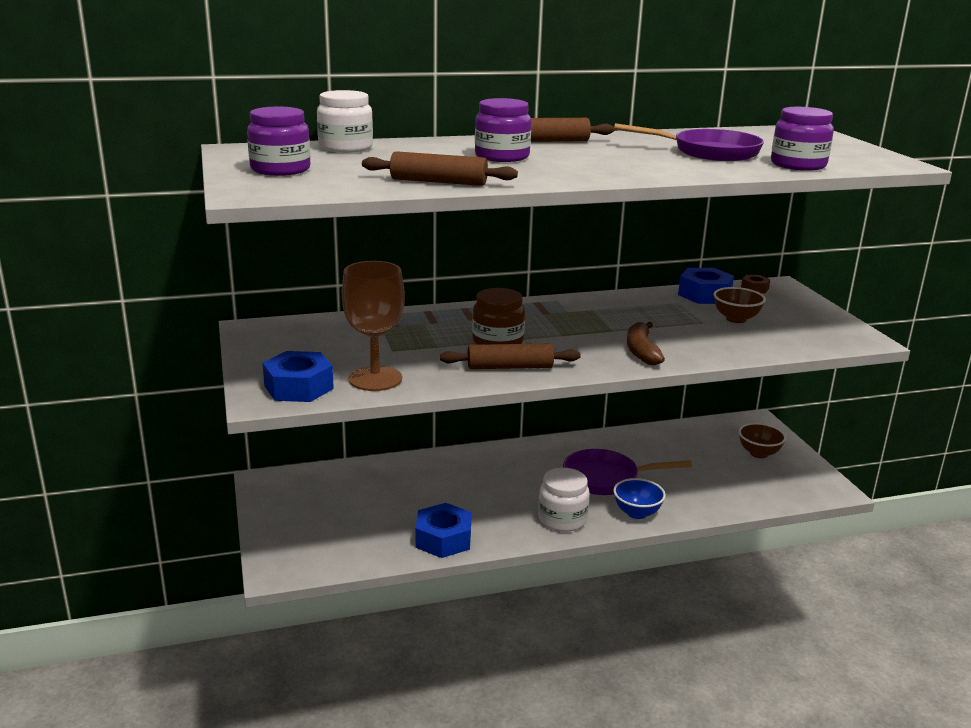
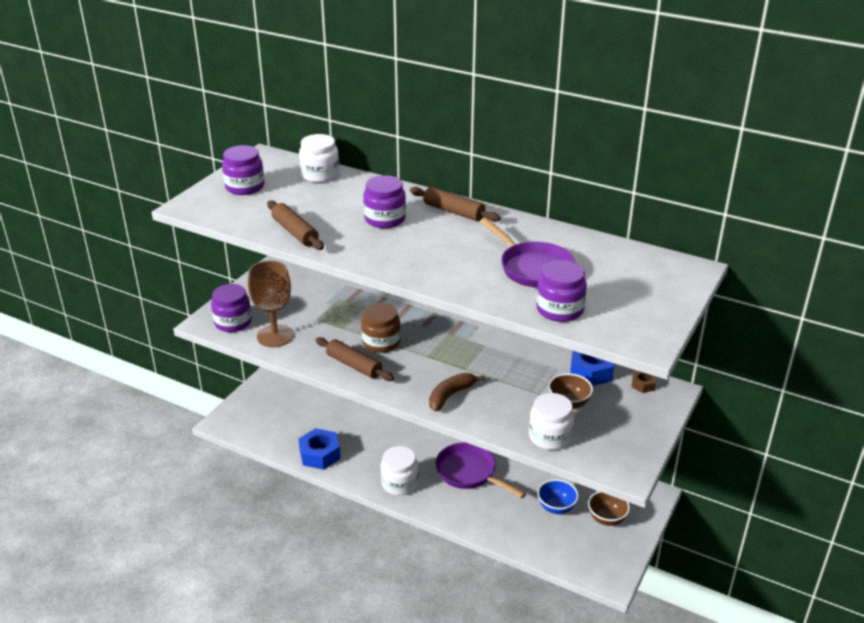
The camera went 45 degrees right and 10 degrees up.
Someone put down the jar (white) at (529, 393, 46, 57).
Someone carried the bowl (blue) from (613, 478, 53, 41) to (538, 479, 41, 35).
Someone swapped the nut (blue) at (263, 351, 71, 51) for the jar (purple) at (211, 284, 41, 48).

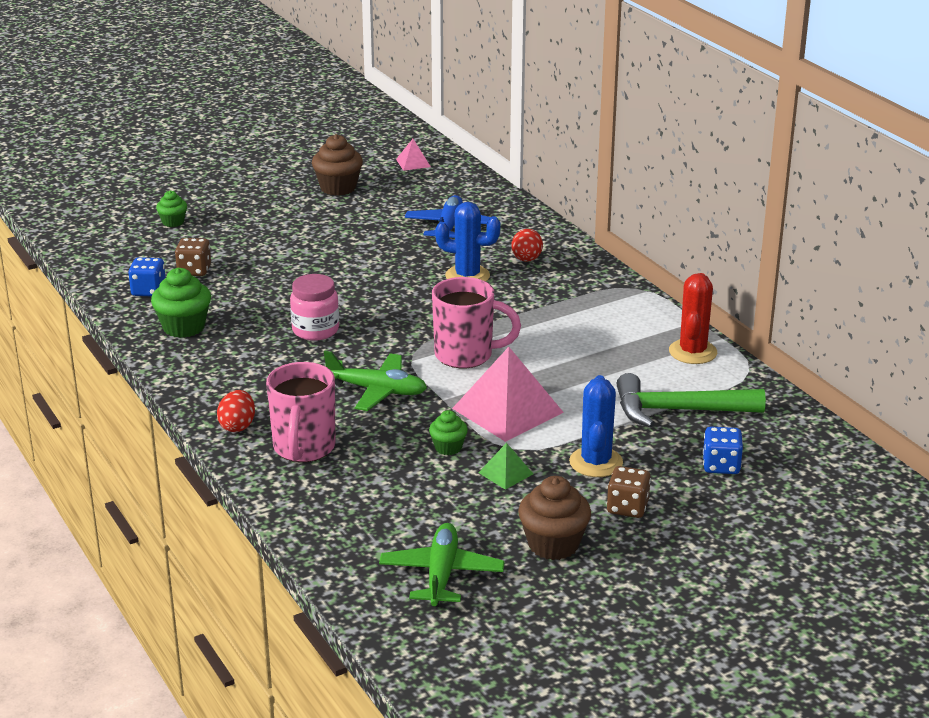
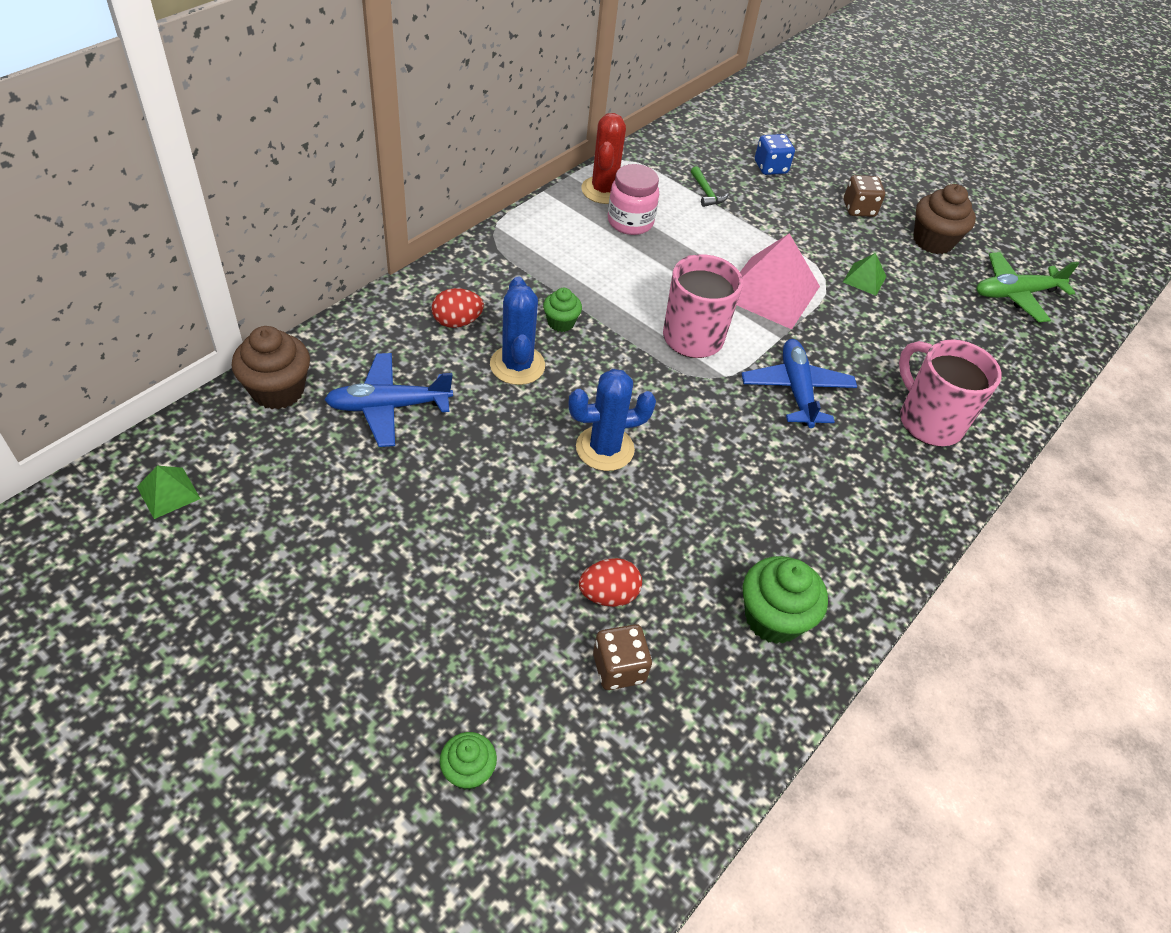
The camera went 115 degrees left and 20 degrees up.
Someone took away the dice (blue) at (128, 257, 38, 39).
Someone carried the egg (red) from (217, 390, 38, 42) to (579, 558, 63, 49).
Someone carried the jar (pink) from (290, 274, 49, 67) to (608, 164, 51, 71).
Someone carried the cupcake (brown) from (312, 134, 51, 62) to (232, 326, 78, 83).
Someone carried the cupcake (green) from (429, 410, 39, 45) to (543, 288, 39, 44).
Someone carried the cactus (blue) from (569, 375, 54, 102) to (569, 369, 87, 102).
Someone repainted the plane (green) at (324, 351, 103, 60), which became the plane (blue) at (741, 339, 116, 89).
Someone repainted the pyramid (pink) at (396, 139, 35, 32), which became the pyramid (green) at (137, 466, 64, 53).
Someone rotated the mug (pink) at (266, 362, 70, 100) by 105 degrees counterclockwise.
Someone rotated the cactus (red) at (669, 273, 48, 91) by 75 degrees counterclockwise.
Someone scaled the hammer (green) at (617, 373, 149, 55) by 0.44.

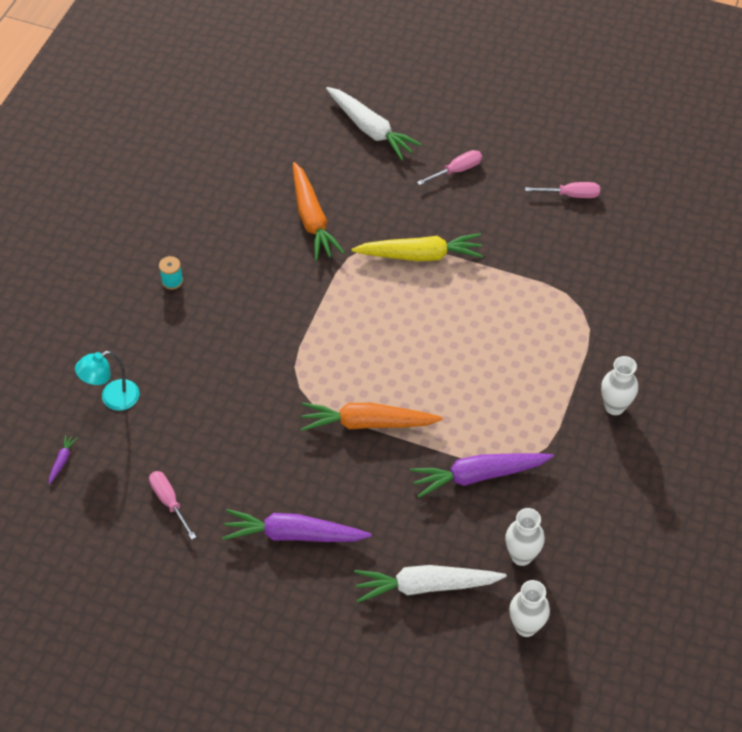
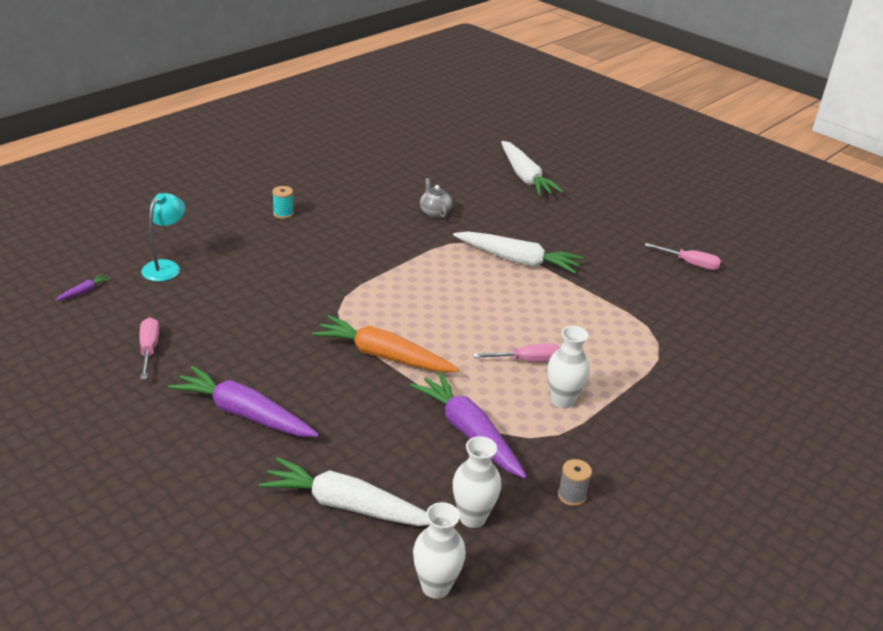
The camera went 20 degrees right and 20 degrees down.
Someone put down the spool (grey) at (558, 459, 34, 47).
Someone carried the screwdriver (pink) from (417, 150, 65, 35) to (473, 344, 87, 18).
Someone carried the vase (white) from (601, 356, 37, 59) to (548, 326, 42, 82).
Someone swapped the carrot (orange) at (293, 162, 52, 99) for the teapot (grey) at (420, 178, 32, 40).
Someone repainted the carrot (yellow) at (351, 233, 132, 28), which became the carrot (white) at (453, 231, 130, 43).
Someone rotated the lamp (turquoise) at (75, 351, 65, 60) by 120 degrees clockwise.
Someone rotated the carrot (purple) at (410, 453, 144, 45) by 45 degrees clockwise.

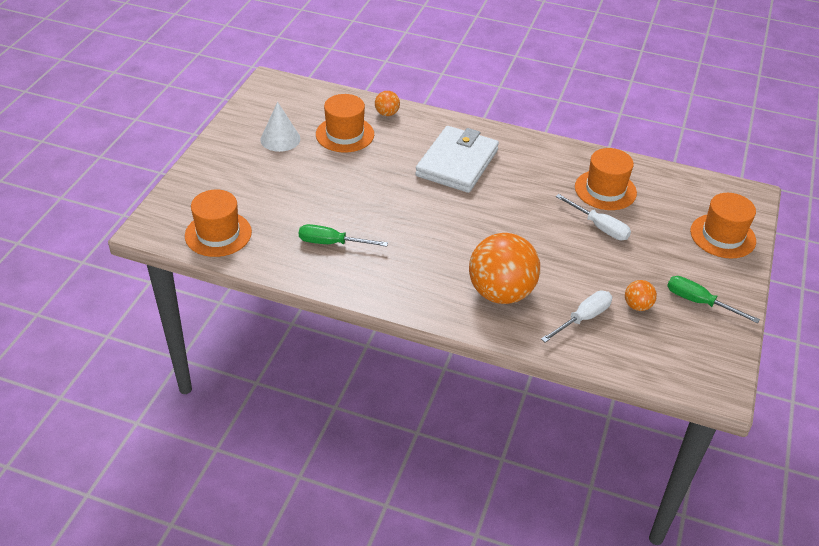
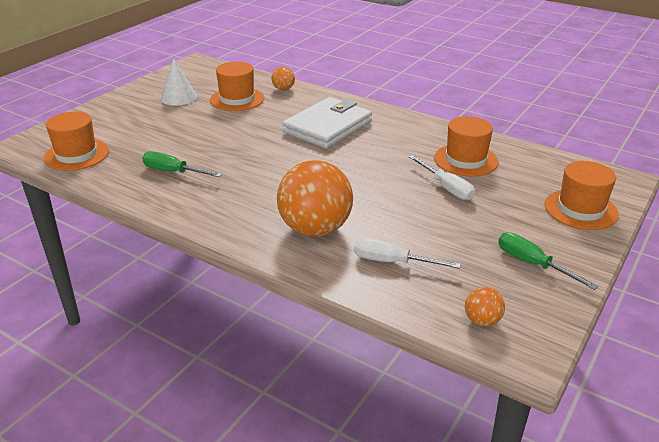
The camera went 15 degrees right and 10 degrees down.
Someone carried the ball (orange) from (625, 280, 32, 31) to (465, 287, 40, 40).
Someone rotated the screwdriver (white) at (541, 291, 71, 51) by 135 degrees counterclockwise.

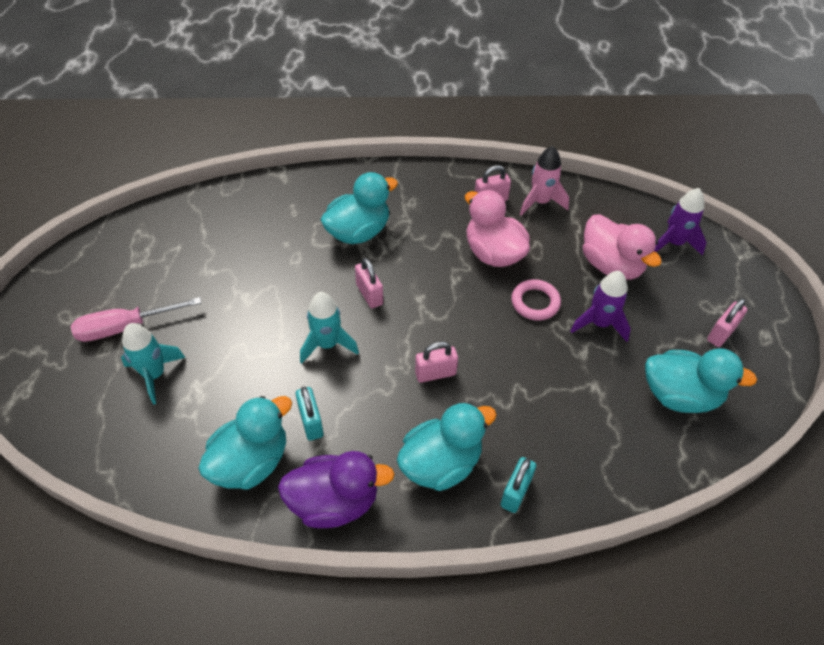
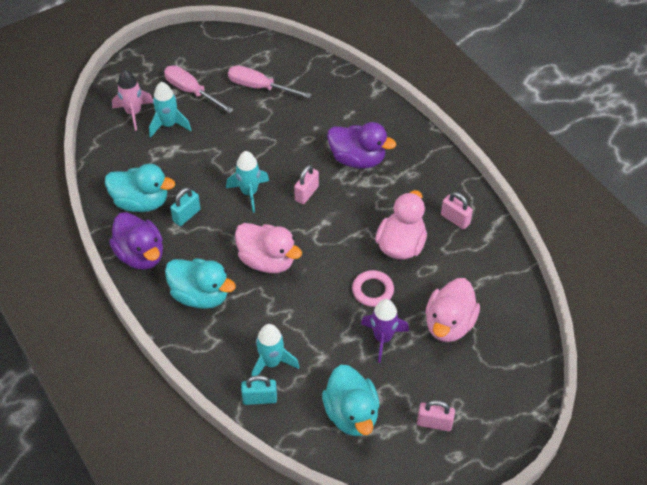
The camera went 60 degrees right and 0 degrees up.
Someone took away the rocket (purple) at (654, 188, 53, 68).
Someone put down the screwdriver (pink) at (228, 65, 84, 33).
Someone put down the rocket (turquoise) at (252, 324, 47, 52).
Someone carried the padlock (turquoise) from (501, 457, 35, 56) to (241, 375, 36, 30).
Someone carried the rocket (pink) from (520, 146, 49, 70) to (112, 70, 41, 61).
Someone swapped the padlock (pink) at (415, 341, 43, 42) for the duck (pink) at (235, 223, 67, 50).
Someone repainted the duck (turquoise) at (321, 172, 77, 72), which became the duck (purple) at (327, 122, 69, 47).

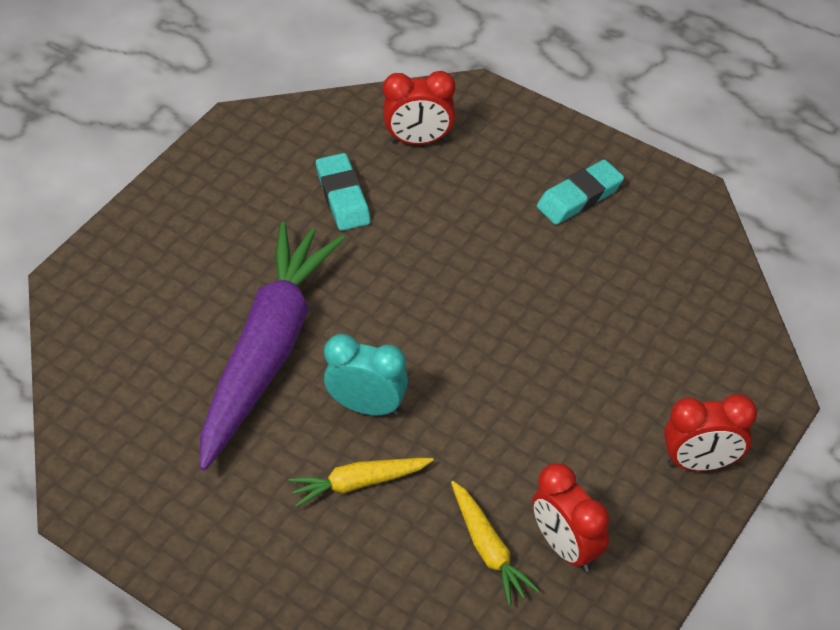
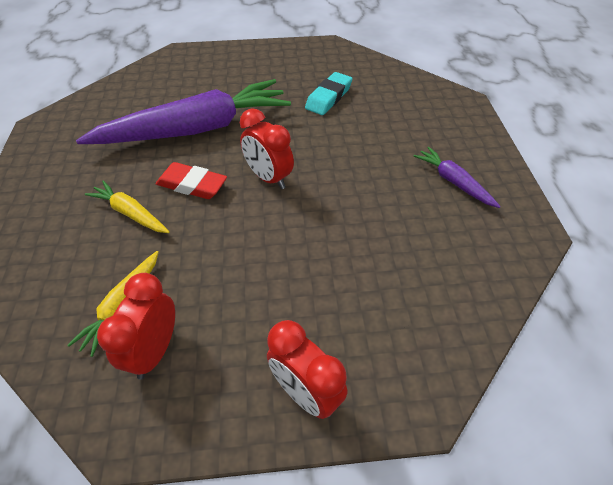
The camera went 50 degrees right and 0 degrees up.
Someone carried the clock (red) from (383, 71, 72, 74) to (240, 108, 54, 81).
Someone swapped the clock (turquoise) at (324, 334, 84, 82) for the eraser (red) at (156, 162, 71, 37).
Someone swapped the eraser (turquoise) at (537, 159, 87, 66) for the carrot (purple) at (414, 147, 87, 61).

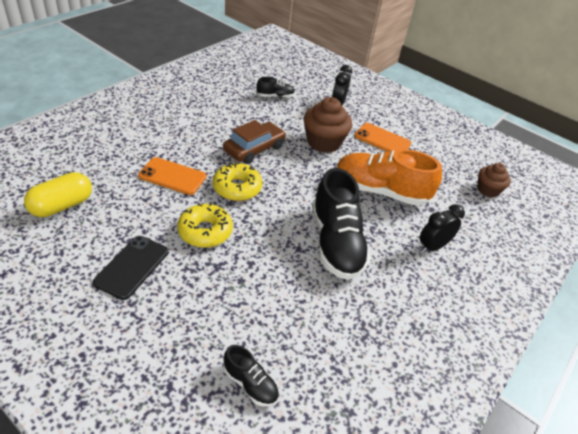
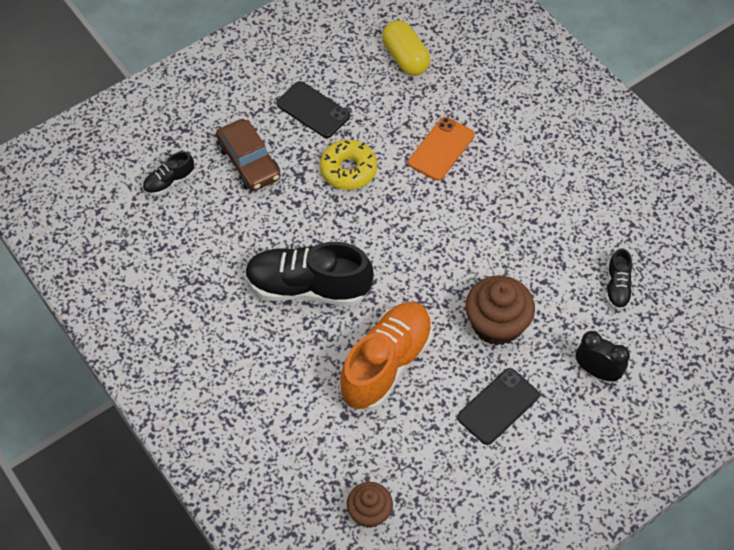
The camera went 110 degrees right and 15 degrees up.
Someone took away the donut (yellow) at (213, 162, 49, 39).
Someone took away the clock (black) at (420, 204, 45, 49).
Someone carried the car (brown) from (223, 120, 63, 44) to (216, 119, 65, 72).
Someone repainted the phone (orange) at (354, 123, 57, 29), which became the phone (black) at (457, 368, 82, 77).

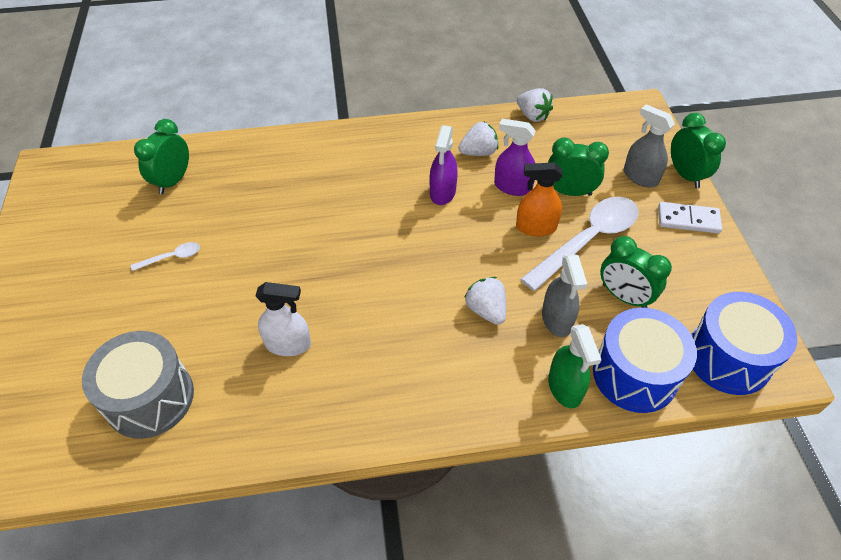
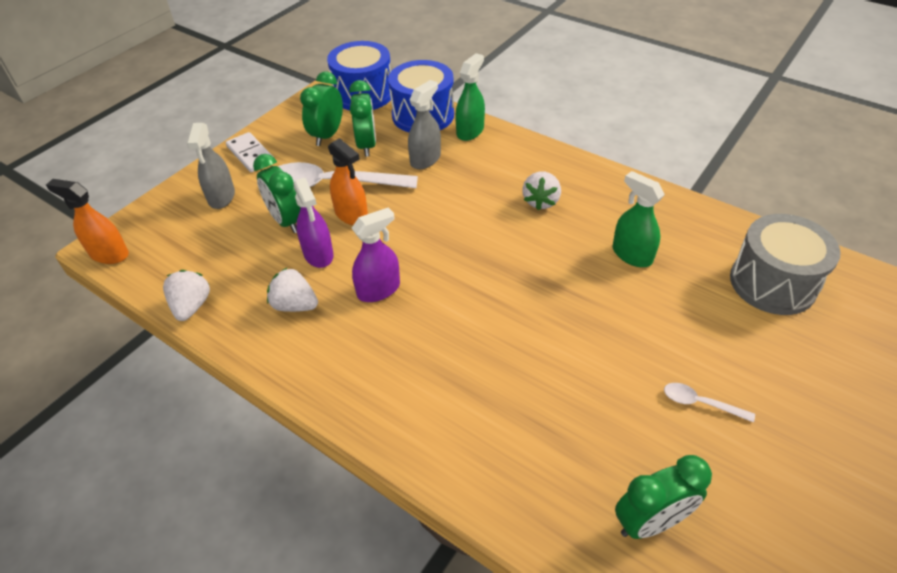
The camera went 135 degrees left and 5 degrees down.
Someone put down the spray bottle (orange) at (46, 179, 83, 85).
Someone carried the strawberry (white) from (464, 277, 42, 48) to (522, 172, 39, 39).
Someone carried the clock (green) from (671, 113, 55, 75) to (300, 71, 43, 75).
Someone repainted the spray bottle (white) at (256, 282, 55, 74), which became the spray bottle (green) at (613, 171, 52, 96).

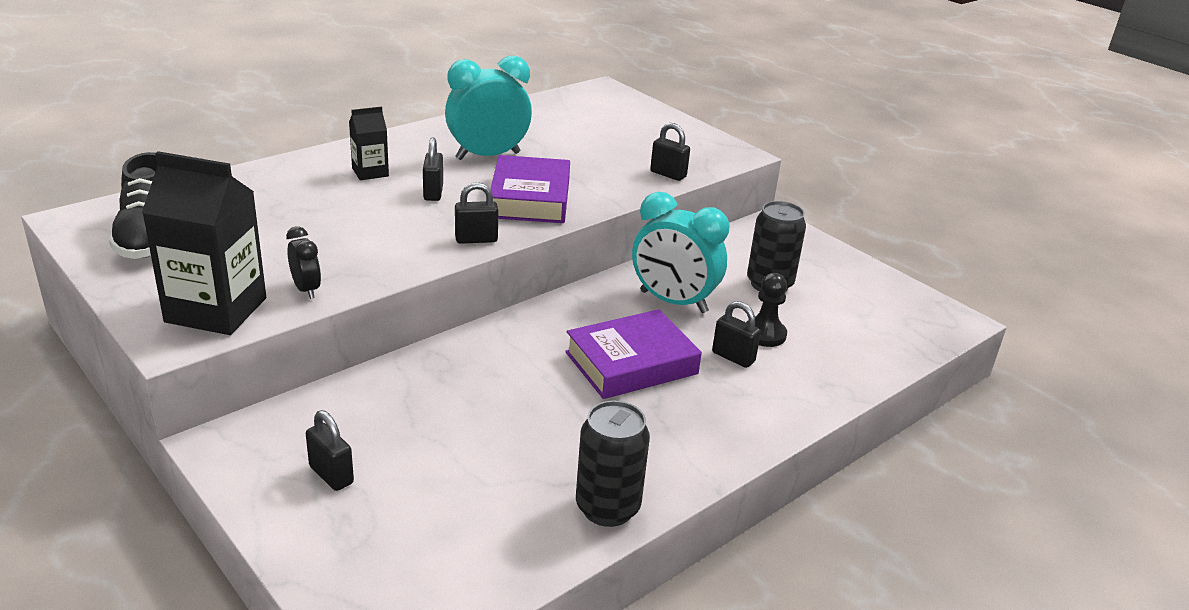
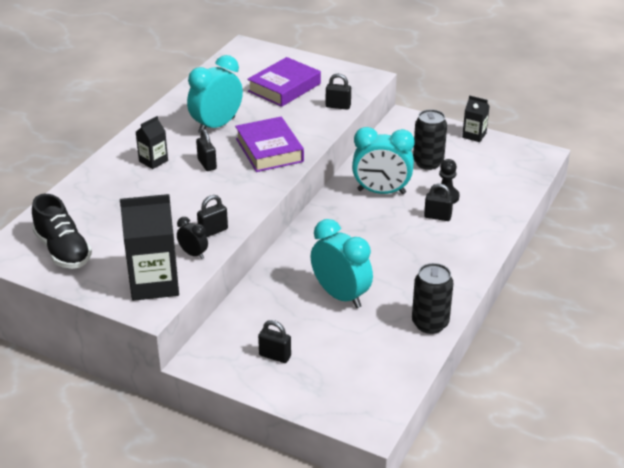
The camera went 20 degrees left and 5 degrees up.
Someone put down the clock (turquoise) at (311, 219, 62, 89).
Someone put down the carton (black) at (462, 95, 28, 47).
Someone carried the padlock (black) from (455, 182, 43, 62) to (197, 195, 31, 42).
Someone carried the book (purple) from (565, 309, 137, 90) to (247, 57, 74, 50).

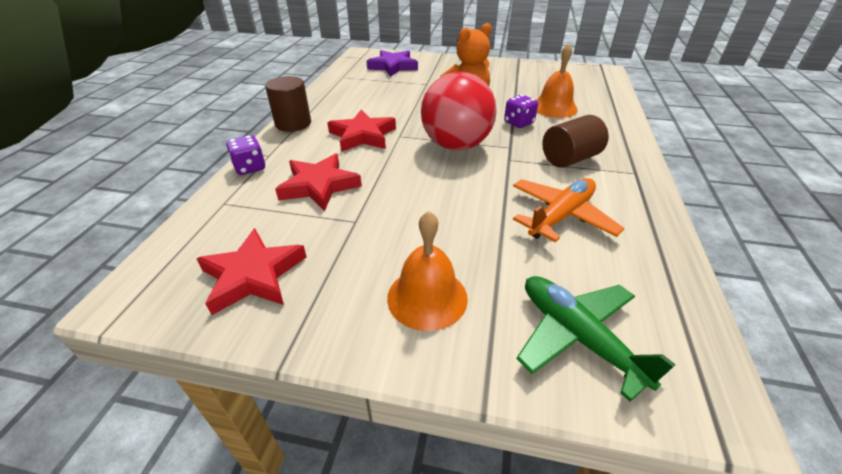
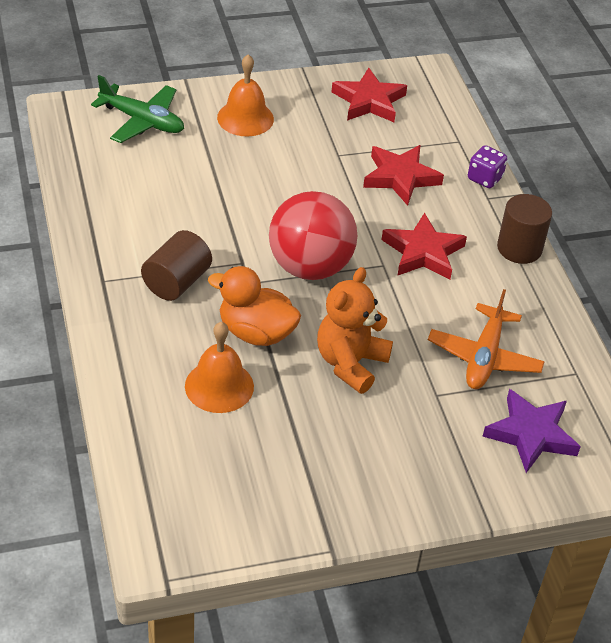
The camera went 150 degrees right and 5 degrees up.
Someone carried the plane (orange) from (513, 178, 111, 64) to (428, 289, 117, 100).
Someone swapped the dice (purple) at (504, 95, 34, 33) for the duck (orange) at (208, 266, 93, 80).

